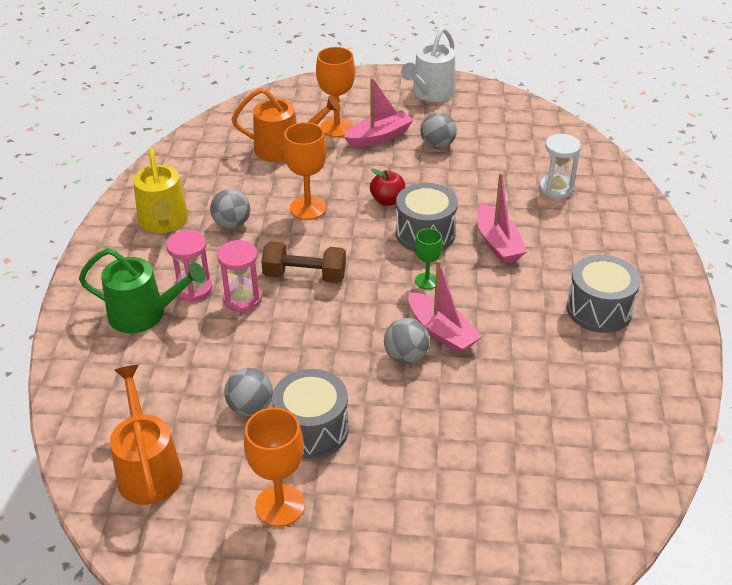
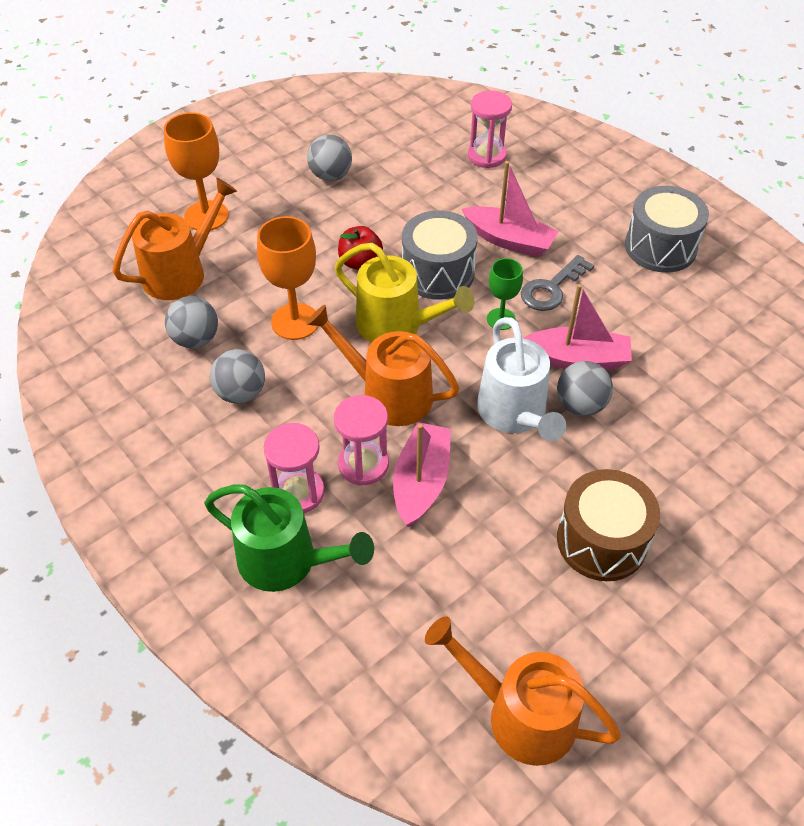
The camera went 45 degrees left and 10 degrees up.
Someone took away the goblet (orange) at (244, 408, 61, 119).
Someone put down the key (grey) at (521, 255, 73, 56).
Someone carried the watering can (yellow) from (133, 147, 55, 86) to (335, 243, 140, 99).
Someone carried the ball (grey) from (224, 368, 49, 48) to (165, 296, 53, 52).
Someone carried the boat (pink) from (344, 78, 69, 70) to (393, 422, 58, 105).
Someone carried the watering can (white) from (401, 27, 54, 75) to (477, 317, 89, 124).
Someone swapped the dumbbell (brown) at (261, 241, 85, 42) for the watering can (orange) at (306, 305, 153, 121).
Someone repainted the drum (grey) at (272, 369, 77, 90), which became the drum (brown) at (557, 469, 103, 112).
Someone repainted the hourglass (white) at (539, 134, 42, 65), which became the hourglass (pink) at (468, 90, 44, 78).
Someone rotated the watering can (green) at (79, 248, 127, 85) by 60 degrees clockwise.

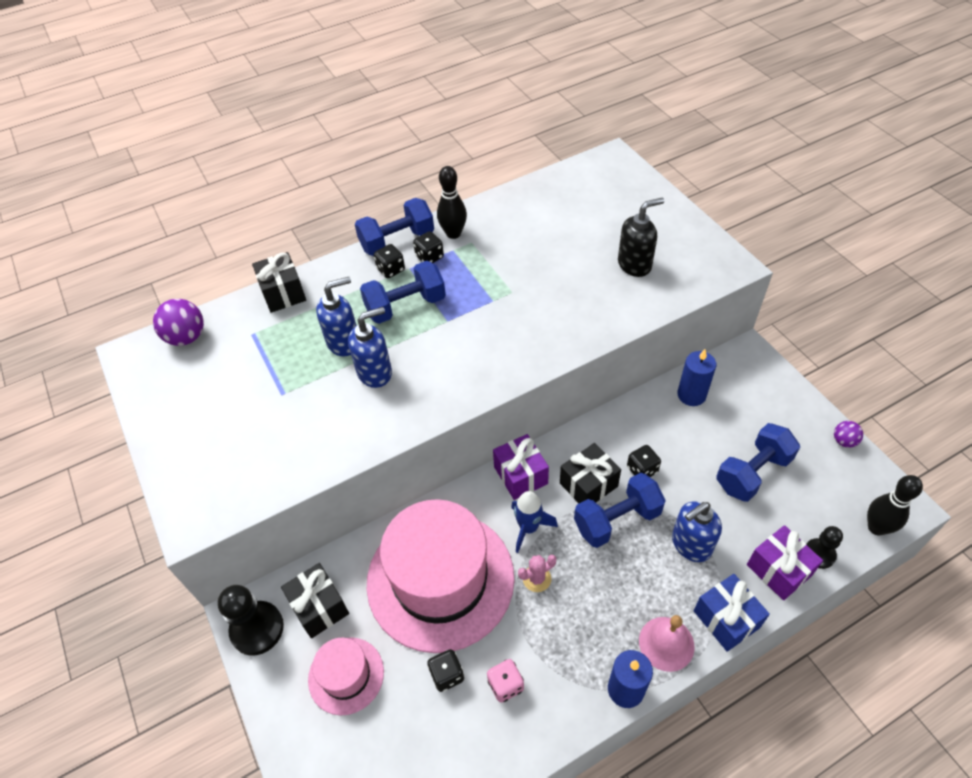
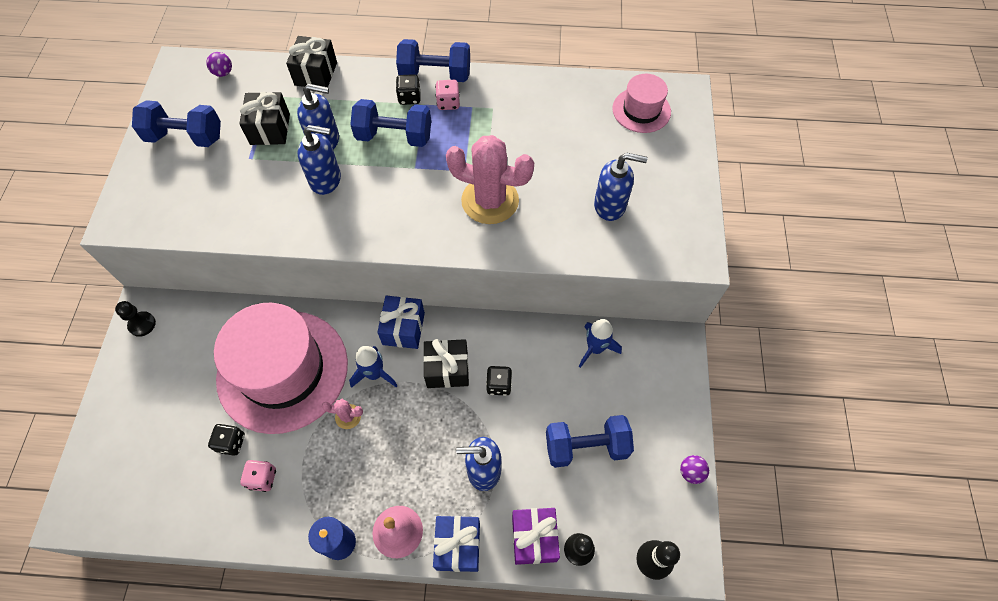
The camera went 30 degrees right and 10 degrees up.
Someone took away the bowling pin (black) at (437, 166, 30, 73).
Someone put down the cactus (pink) at (446, 135, 88, 89).
Someone carried the gift (black) from (281, 563, 68, 75) to (239, 92, 51, 53).
Someone carried the hat (pink) from (308, 637, 76, 78) to (612, 74, 59, 59).
Someone carried the dumbbell (blue) from (574, 473, 92, 75) to (132, 100, 89, 47).
Someone swapped the candle (blue) at (677, 349, 39, 57) for the rocket (blue) at (579, 319, 43, 49).
Someone repainted the dice (black) at (413, 231, 31, 32), which became the dice (pink) at (435, 80, 25, 30).
Someone repainted the gift (purple) at (493, 434, 56, 66), which became the gift (blue) at (377, 296, 48, 53).
Someone repainted the soap dispenser (black) at (618, 198, 46, 79), which became the soap dispenser (blue) at (594, 153, 54, 68).
Someone scaled the ball (purple) at (153, 299, 51, 47) by 0.57.
Someone scaled the pawn (black) at (218, 585, 66, 71) by 0.60.

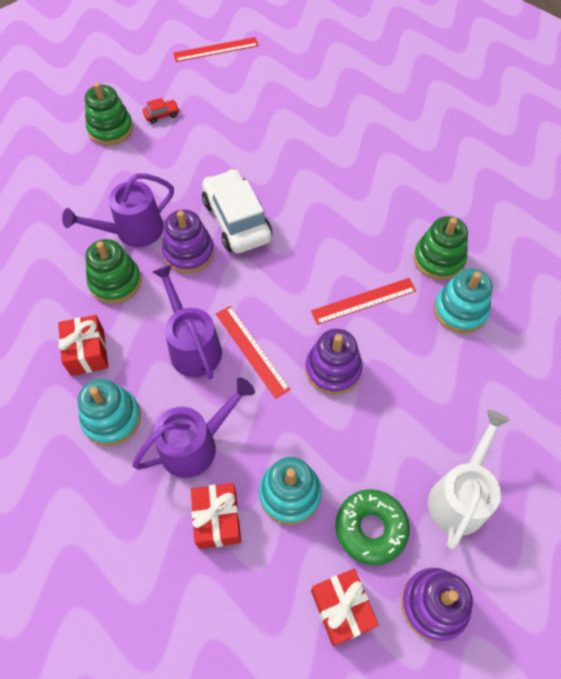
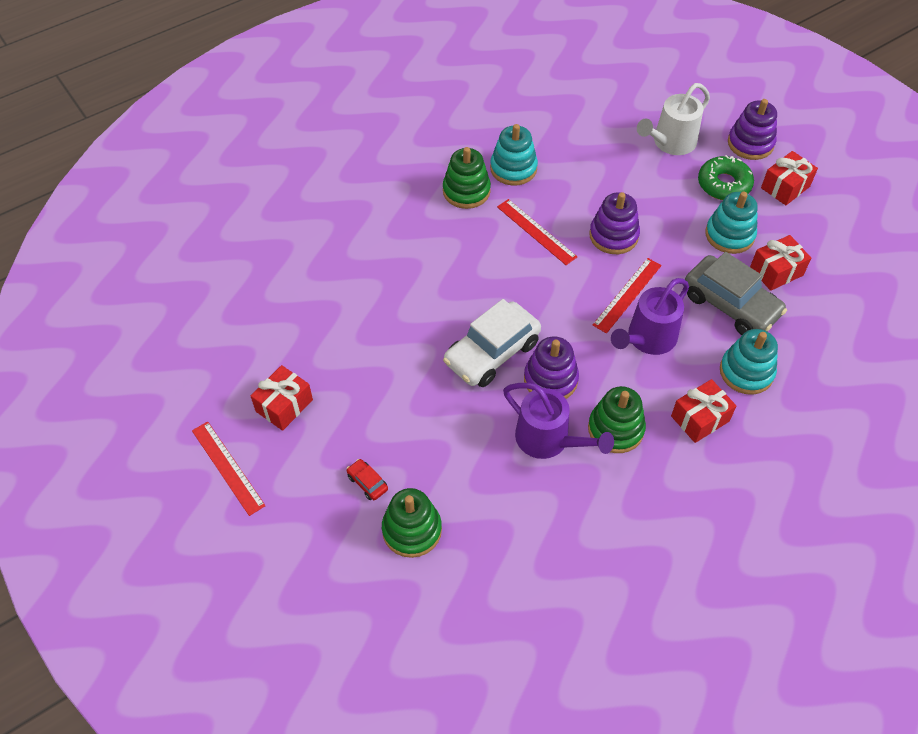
The camera went 110 degrees left and 5 degrees down.
Someone put down the gift (red) at (251, 365, 62, 66).
Someone swapped the watering can (purple) at (132, 377, 123, 101) for the car (grey) at (685, 252, 102, 83).
Someone rotated the watering can (white) at (428, 410, 82, 139) by 45 degrees counterclockwise.

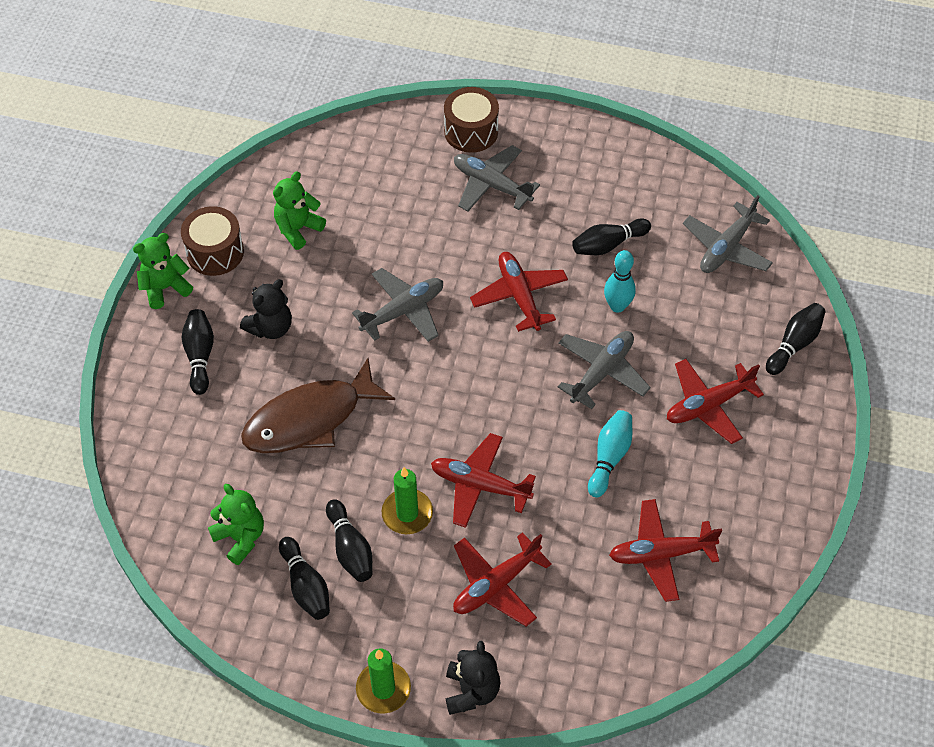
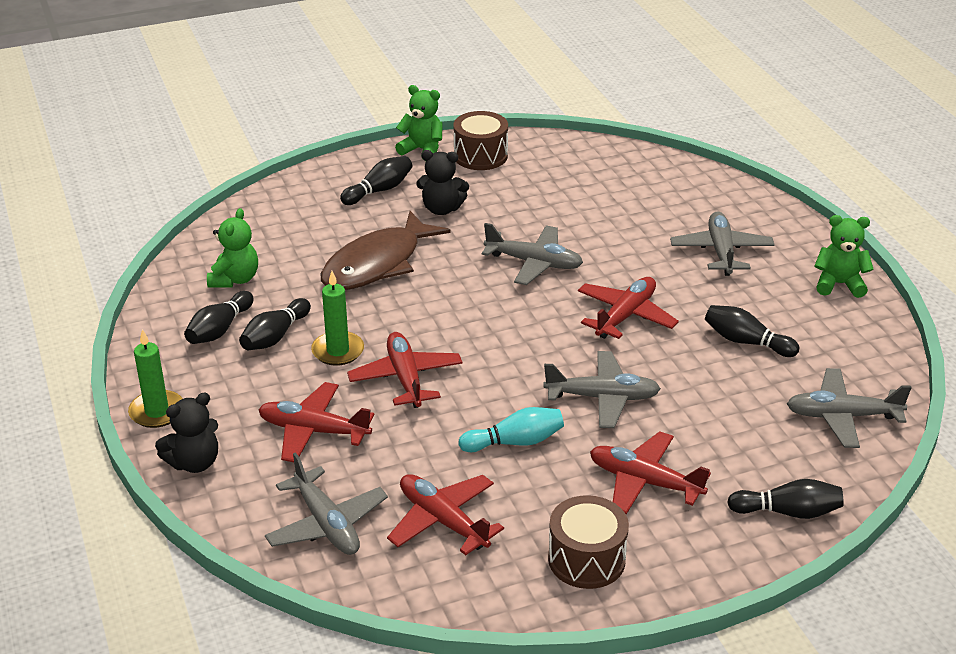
The camera went 55 degrees right and 20 degrees down.
Someone took away the bowling pin (turquoise) at (604, 250, 32, 63).
Someone put down the plane (grey) at (265, 452, 123, 103).
Someone carried the teddy bear (green) from (273, 171, 53, 79) to (815, 215, 59, 83).
Someone carried the drum (brown) from (444, 87, 55, 66) to (548, 495, 81, 94).
Someone rotated the fish (brown) at (241, 358, 154, 95) by 75 degrees counterclockwise.

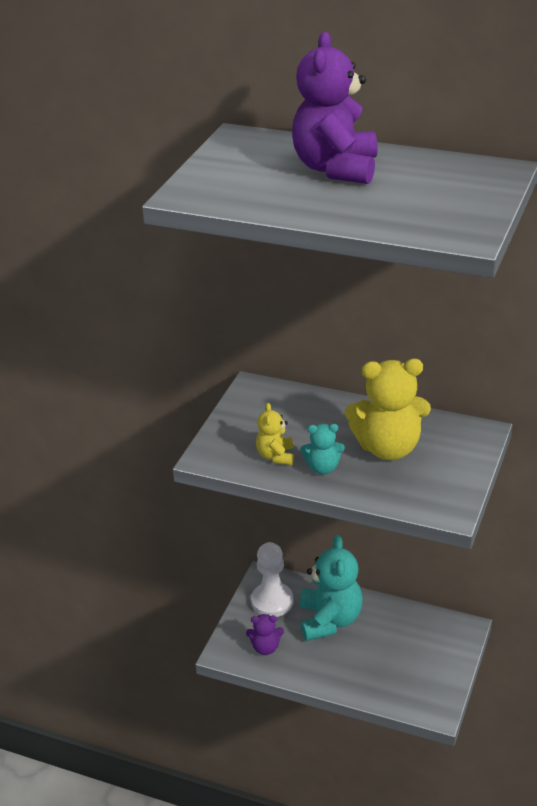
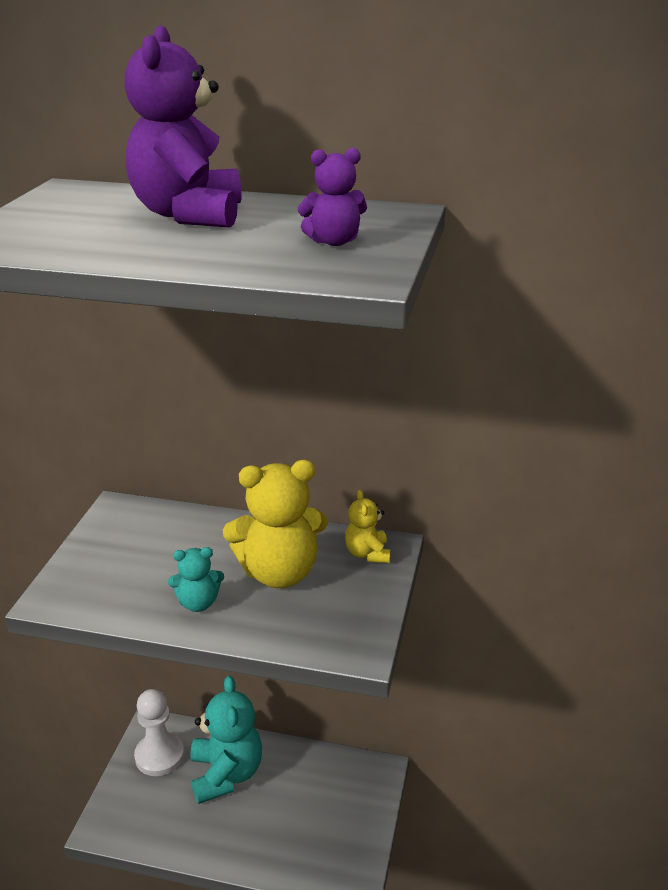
The camera went 10 degrees left and 5 degrees down.
Someone carried the teddy bear (purple) from (246, 614, 38, 41) to (298, 148, 69, 98).
Someone carried the teddy bear (yellow) from (256, 403, 38, 62) to (345, 490, 46, 73).

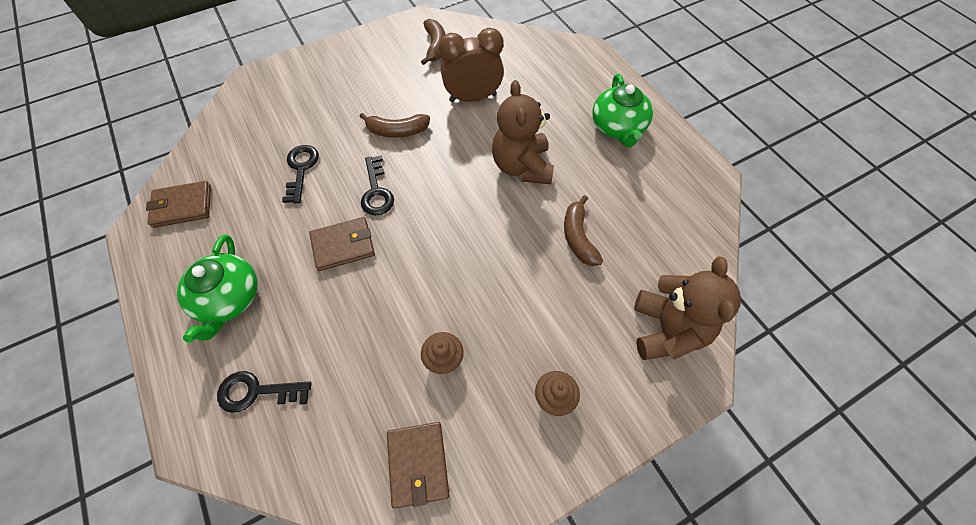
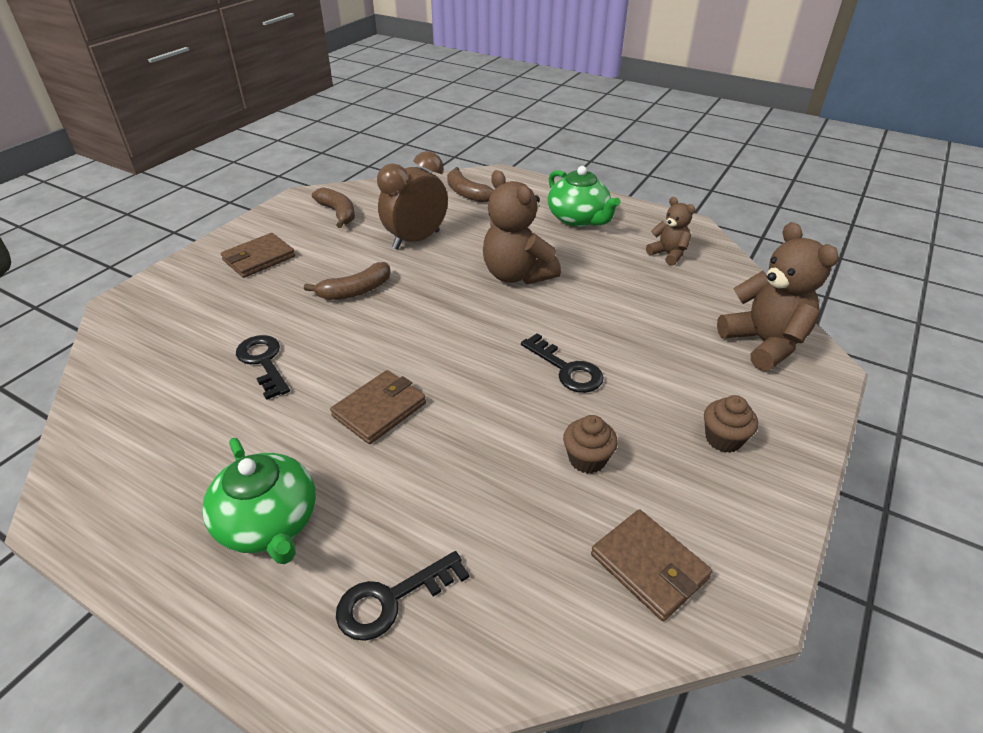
The camera went 30 degrees left and 20 degrees down.
Someone put down the teddy bear (brown) at (646, 197, 49, 69).
Someone carried the wallet (brown) from (146, 181, 65, 47) to (221, 233, 74, 45).
Someone carried the key (black) from (361, 155, 33, 60) to (521, 333, 83, 60).
Someone carried the banana (brown) from (564, 195, 39, 71) to (447, 167, 46, 36).

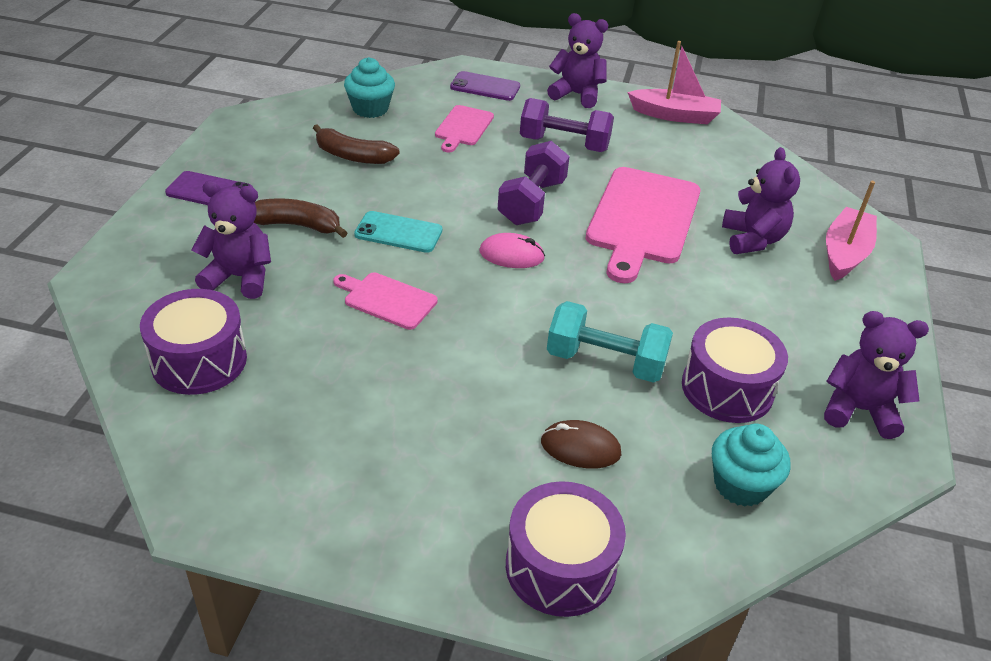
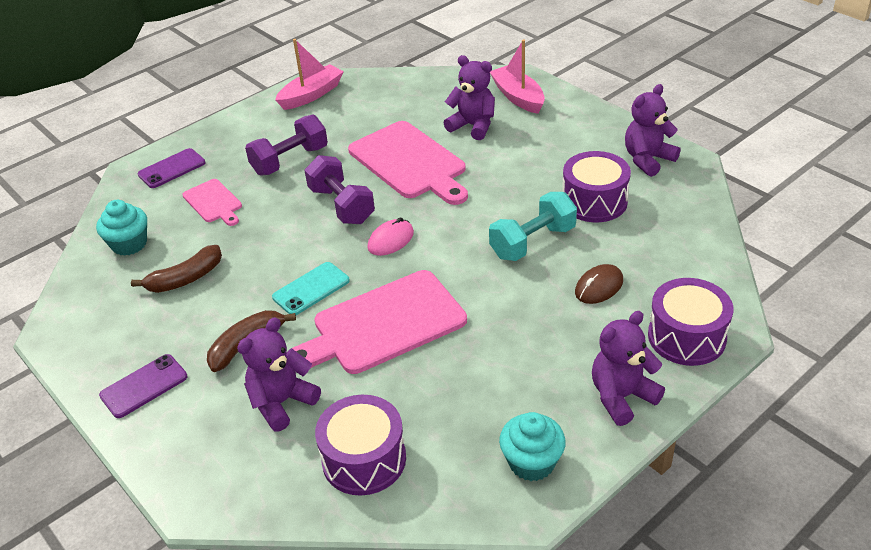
The camera went 50 degrees left and 0 degrees up.
Someone carried the teddy bear (purple) from (547, 13, 61, 95) to (592, 311, 73, 115).
Someone carried the cupcake (turquoise) from (712, 424, 79, 83) to (499, 412, 67, 69).
Someone scaled the cutting board (pink) at (333, 272, 105, 58) by 1.93.

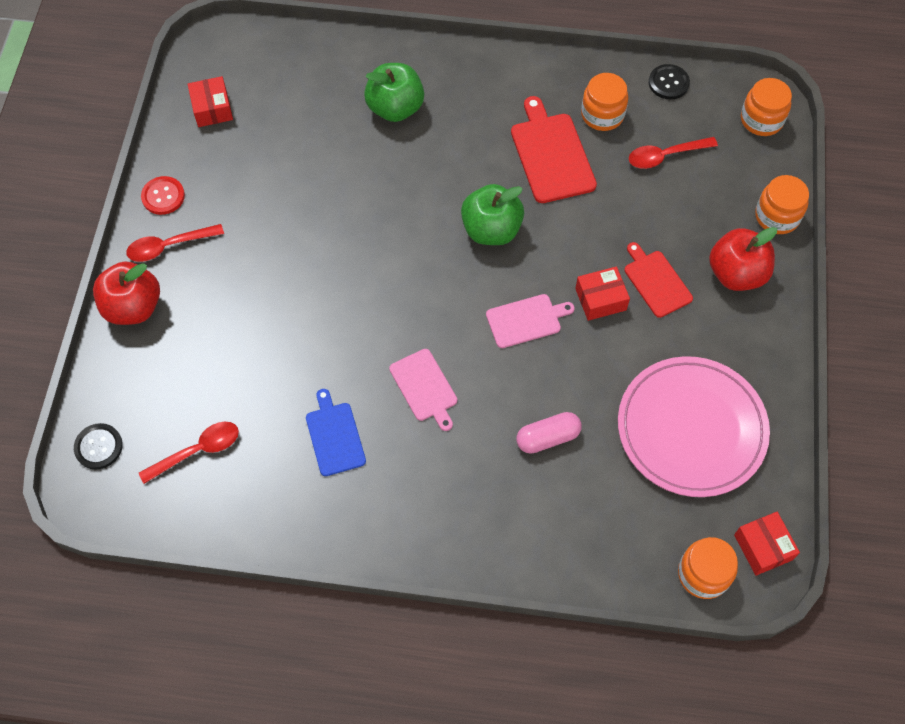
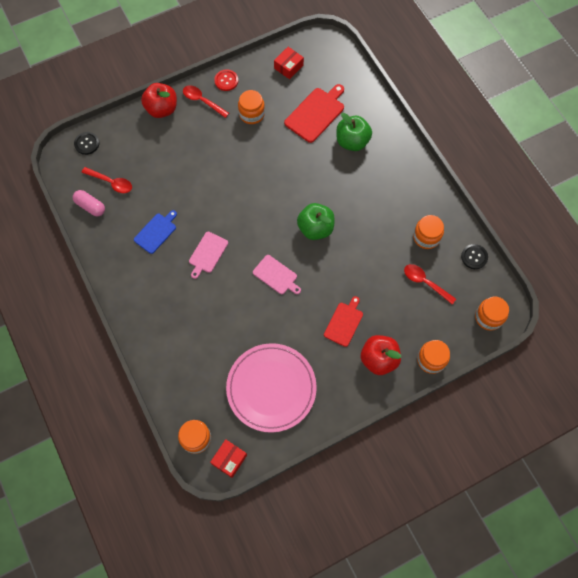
The camera went 55 degrees right and 5 degrees up.
Someone took away the box (red) at (575, 267, 55, 54).
Someone put down the jar (orange) at (238, 90, 27, 34).
Someone carried the cutting board (red) from (511, 96, 86, 107) to (284, 84, 60, 59).
Someone carried the capsule (pink) from (516, 412, 66, 42) to (73, 190, 32, 26).

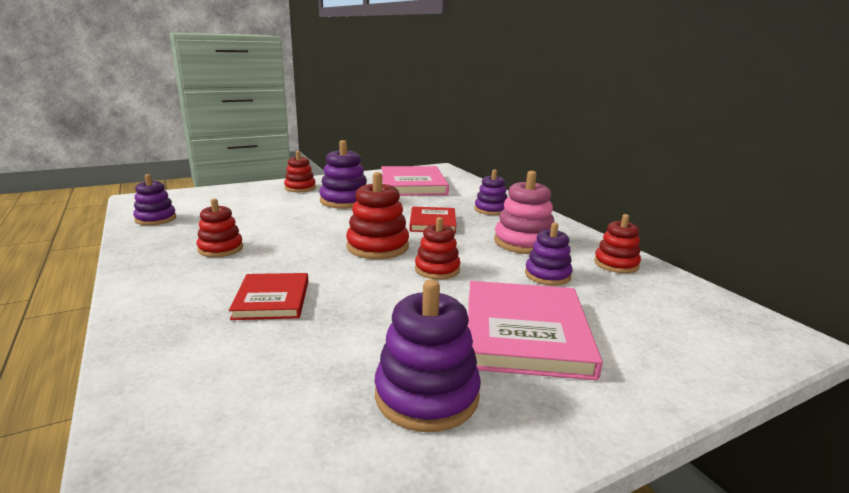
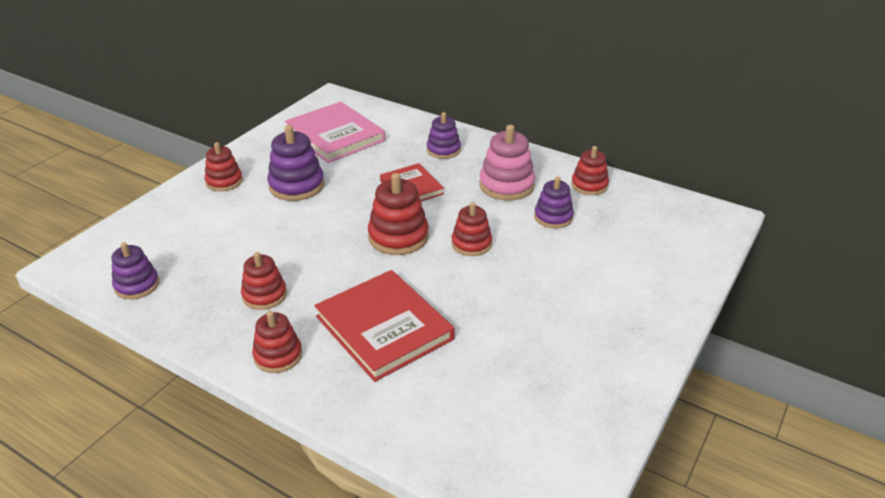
The camera went 30 degrees left and 15 degrees up.
Someone took away the stacking toy (purple) at (375, 279, 106, 153).
Someone took away the book (pink) at (468, 281, 135, 99).
Someone put down the stacking toy (red) at (252, 311, 50, 62).
Someone scaled the book (red) at (229, 273, 79, 47) by 1.66.

